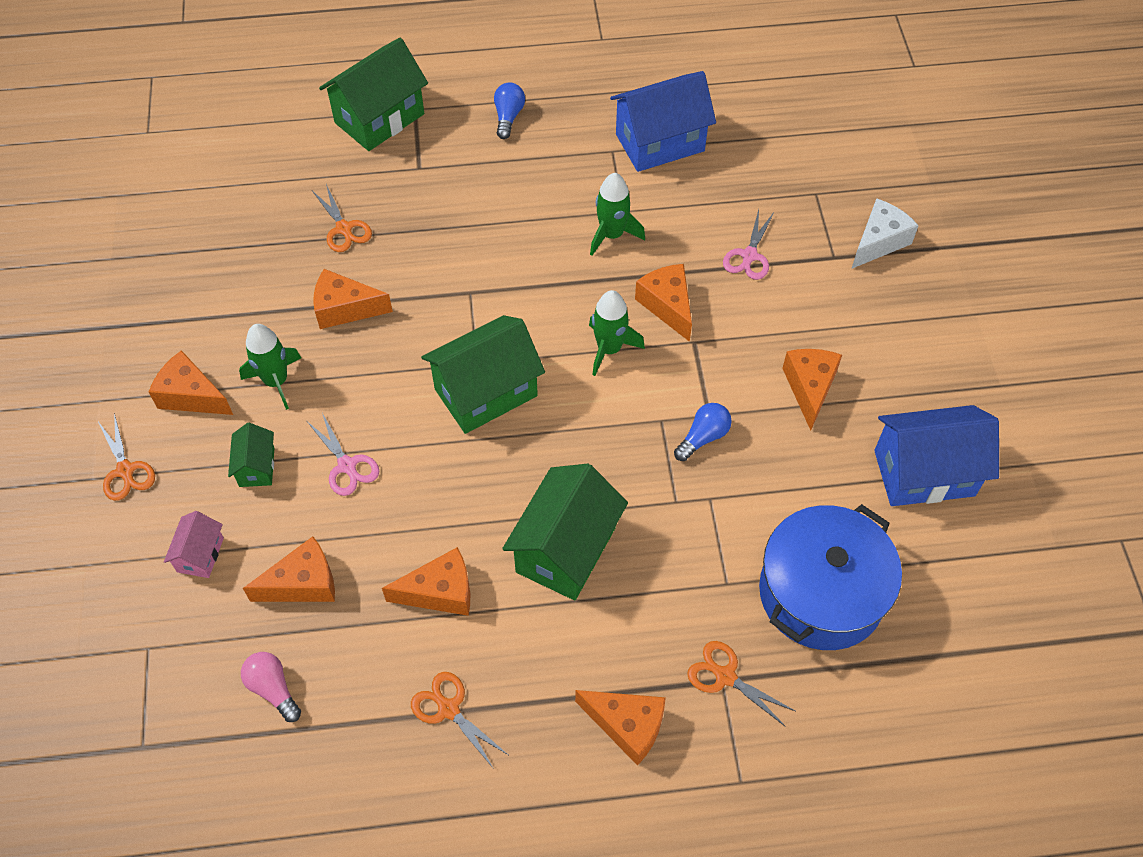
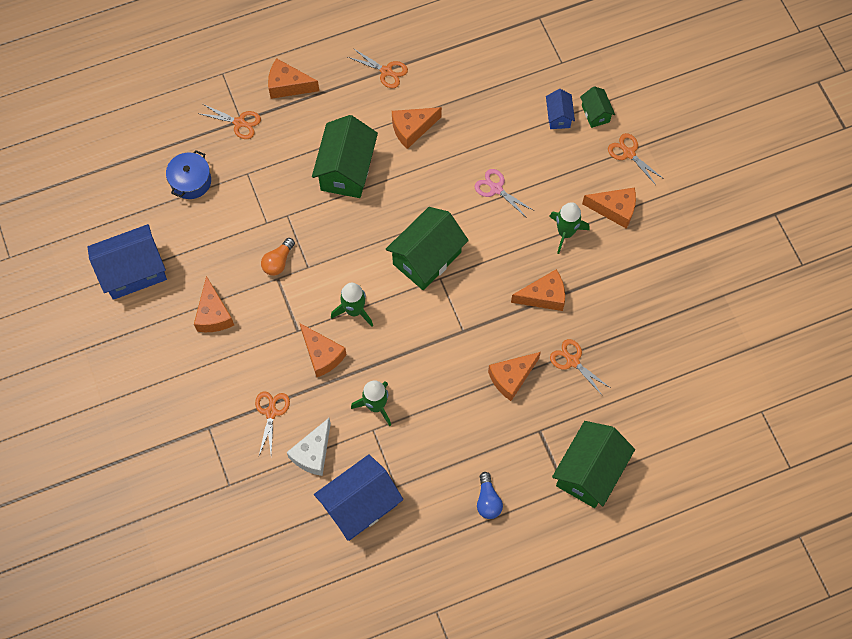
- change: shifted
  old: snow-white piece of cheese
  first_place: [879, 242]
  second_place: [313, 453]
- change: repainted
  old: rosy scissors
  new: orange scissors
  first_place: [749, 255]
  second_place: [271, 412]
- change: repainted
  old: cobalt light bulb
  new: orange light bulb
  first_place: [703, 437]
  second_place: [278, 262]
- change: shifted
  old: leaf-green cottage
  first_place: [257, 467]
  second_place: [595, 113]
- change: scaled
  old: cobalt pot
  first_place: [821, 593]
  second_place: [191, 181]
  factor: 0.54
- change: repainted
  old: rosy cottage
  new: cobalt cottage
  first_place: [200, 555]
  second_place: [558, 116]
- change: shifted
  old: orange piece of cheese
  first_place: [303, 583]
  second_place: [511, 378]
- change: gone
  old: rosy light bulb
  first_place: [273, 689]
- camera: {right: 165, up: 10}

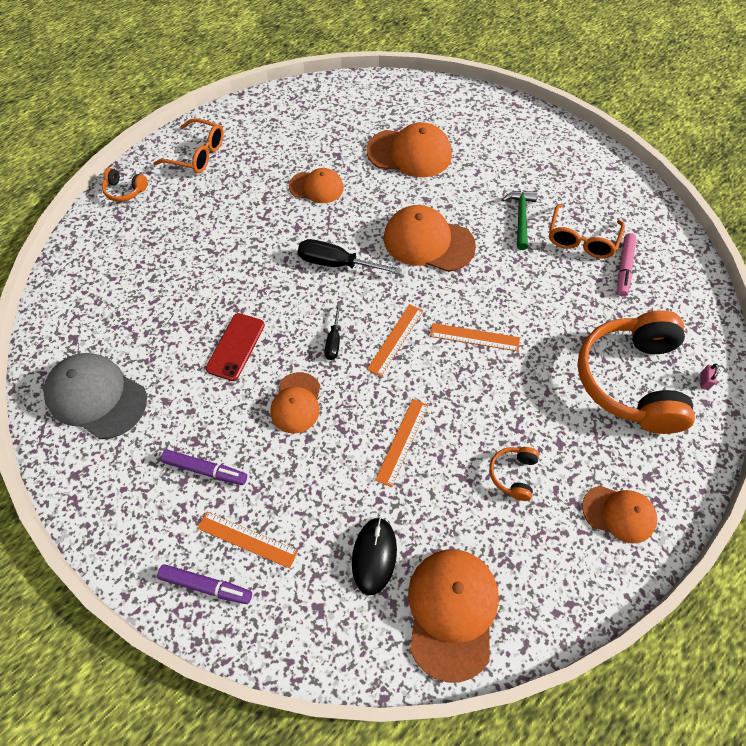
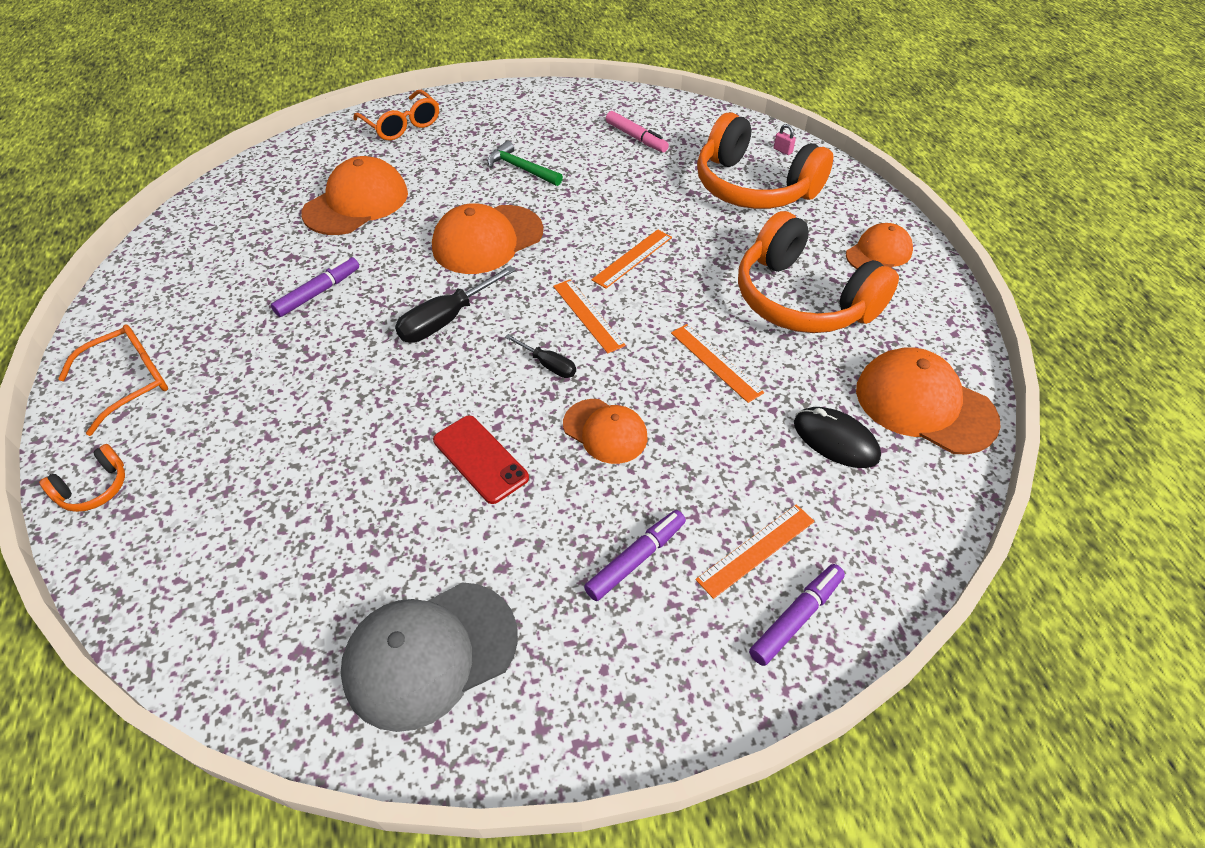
- change: swapped
  old: orange cap
  new: purple marker pen
  first_place: [316, 187]
  second_place: [318, 292]
- change: shifted
  old: orange eyeglasses
  first_place: [581, 240]
  second_place: [402, 125]
- change: scaled
  old: orange over-ear headphones
  first_place: [513, 474]
  second_place: [802, 299]
  factor: 2.46
- camera: {right: -60, up: -10}

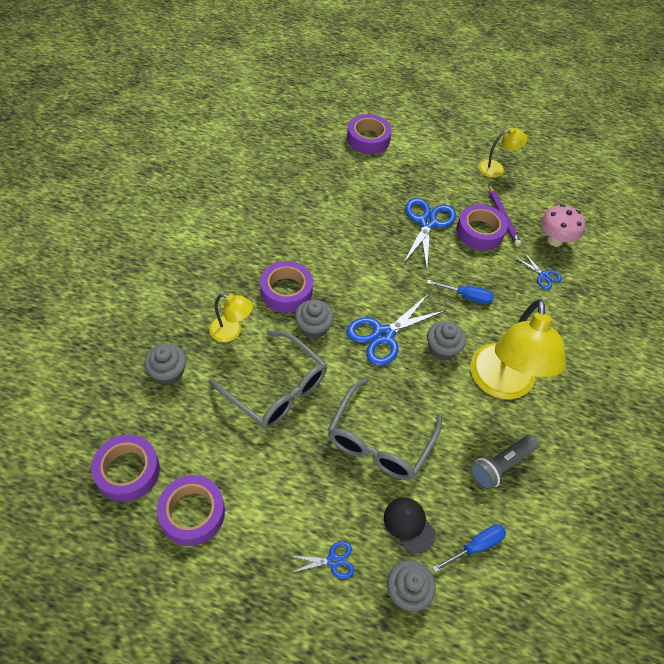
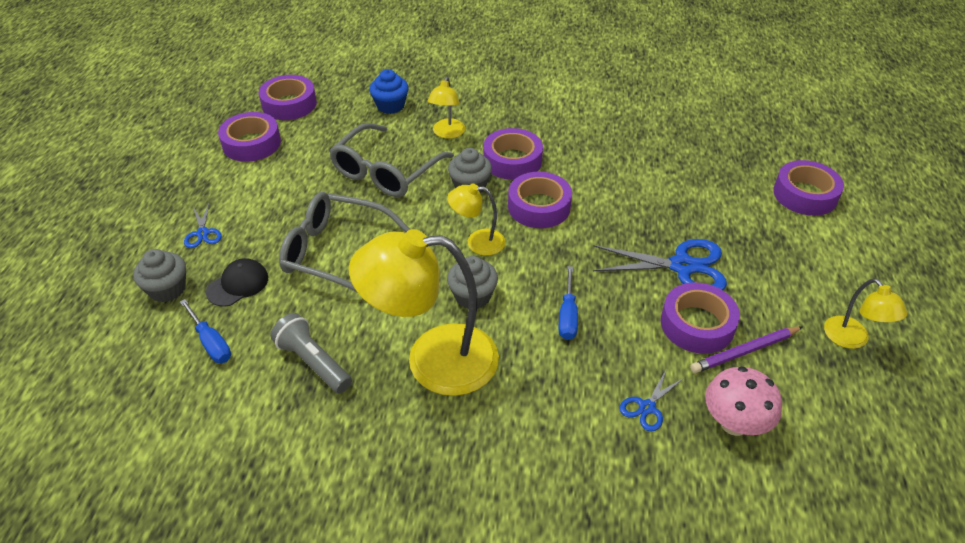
- change: swapped
  old: cobalt scissors
  new: golden desk lamp
  first_place: [383, 335]
  second_place: [477, 242]
- change: repainted
  old: gray fairy cake
  new: cobalt fairy cake
  first_place: [168, 372]
  second_place: [390, 106]
- change: new
  new: purple roll of tape
  second_place: [539, 207]
- camera: {right: 85, up: -10}

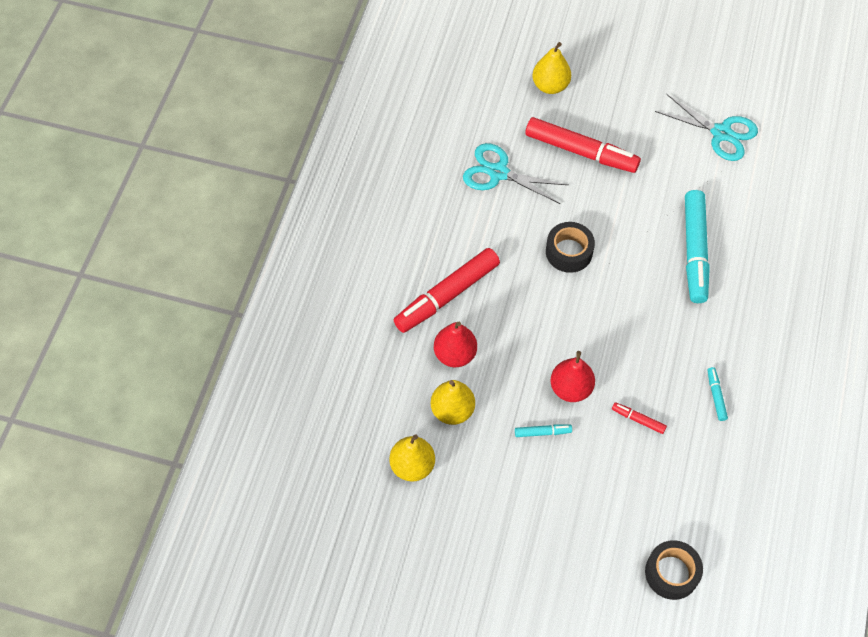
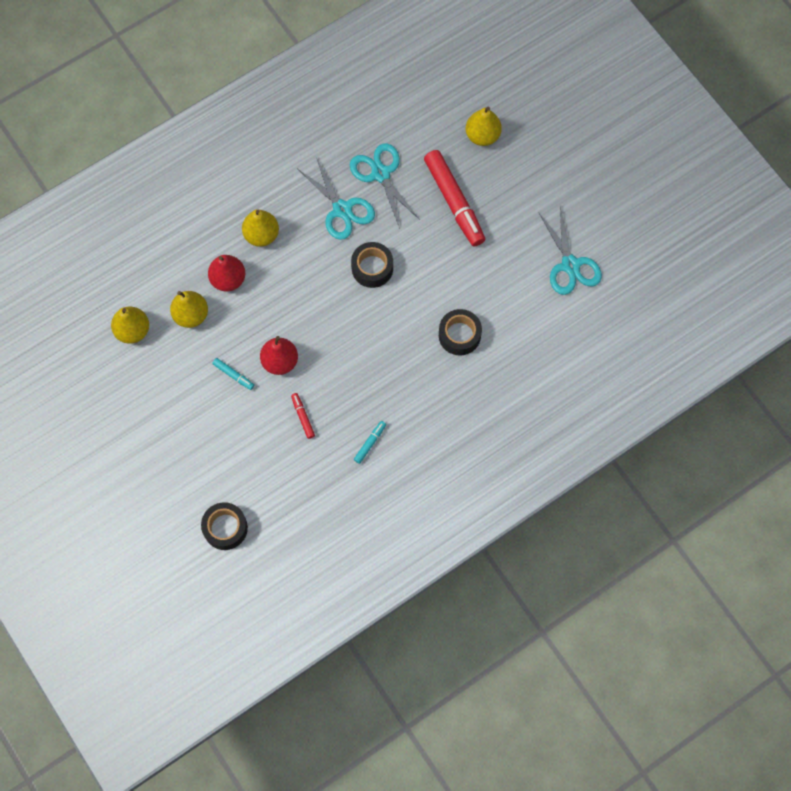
- change: swapped
  old: aqua marker pen
  new: black roll of tape
  first_place: [694, 251]
  second_place: [459, 335]
- change: swapped
  old: scarlet marker pen
  new: golden pear
  first_place: [447, 295]
  second_place: [261, 235]
- change: new
  new: aqua scissors
  second_place: [342, 209]
- camera: {right: 40, up: 10}

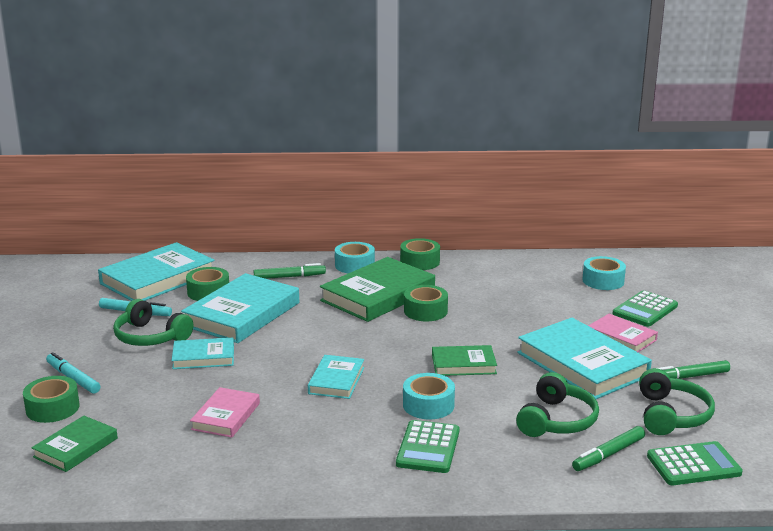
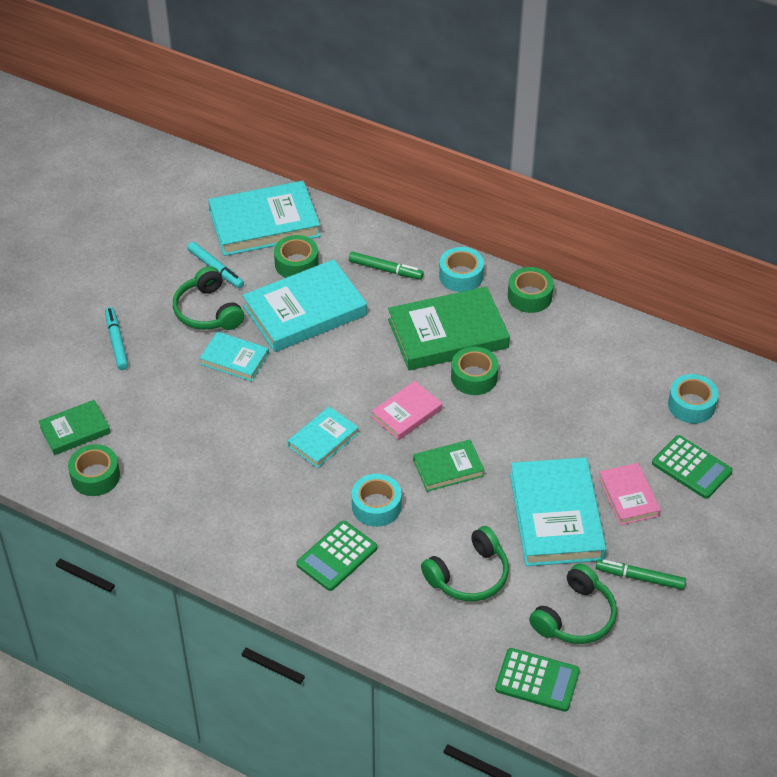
- change: rotated
  old: leaf-green calculator
  first_place: [645, 310]
  second_place: [691, 467]
  degrees: -120
- change: rotated
  old: leaf-green hardback
  first_place: [463, 364]
  second_place: [448, 468]
  degrees: -45
- change: shifted
  old: leaf-green roll of tape
  first_place: [52, 408]
  second_place: [95, 476]
- change: shifted
  old: rosy hardback
  first_place: [226, 416]
  second_place: [407, 413]
- change: gone
  old: leaf-green marker pen
  first_place: [608, 454]
- camera: {right: 30, up: 25}

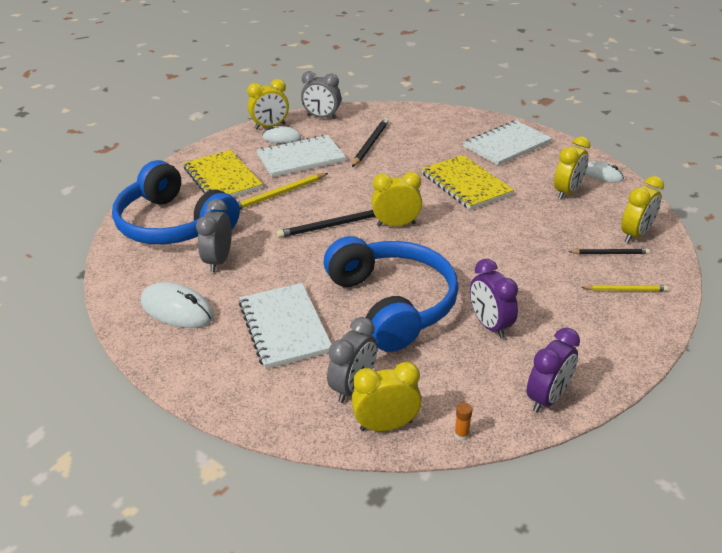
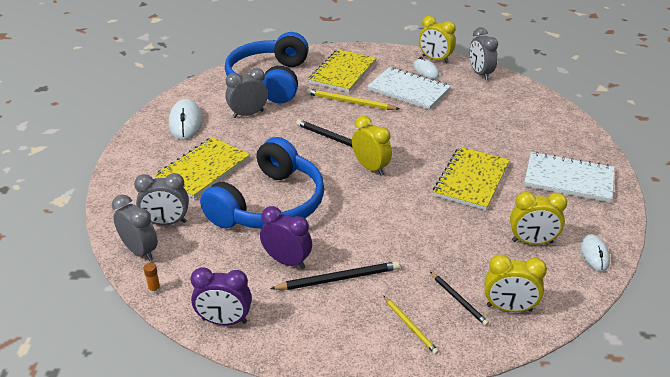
- change: shifted
  old: black lead pencil
  first_place: [370, 144]
  second_place: [338, 279]
- change: rotated
  old: purple bedside clock
  first_place: [490, 325]
  second_place: [287, 261]
  degrees: 90
- change: repainted
  old: snow-white notepad
  new: golden notepad
  first_place: [284, 327]
  second_place: [203, 169]
- change: repainted
  old: golden bedside clock
  new: gray bedside clock
  first_place: [386, 425]
  second_place: [140, 251]
- camera: {right: 55, up: 0}

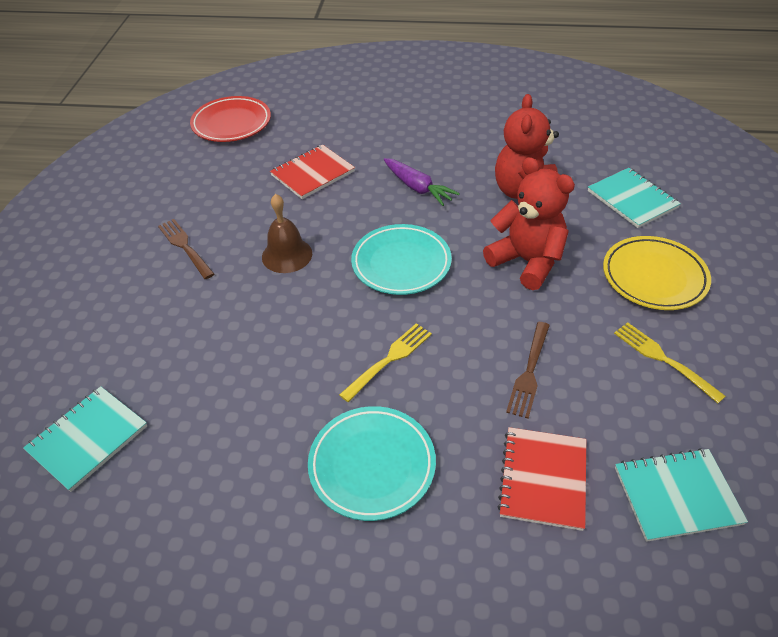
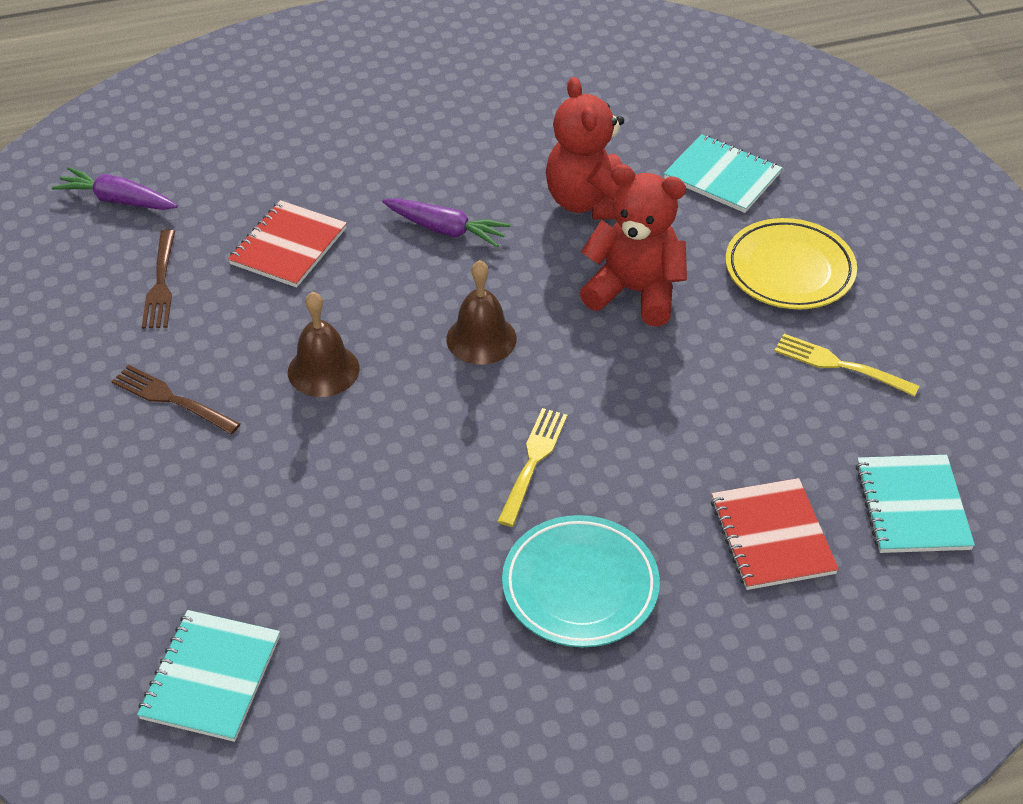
- change: swapped
  old: scarlet dinner plate
  new: purple carrot
  first_place: [231, 123]
  second_place: [118, 200]
- change: swapped
  old: aqua dinner plate
  new: dark brown school bell
  first_place: [401, 263]
  second_place: [481, 338]
- change: shifted
  old: dark brown table fork
  first_place: [529, 372]
  second_place: [161, 283]
- change: rotated
  old: aqua notepad
  first_place: [676, 495]
  second_place: [912, 506]
  degrees: -60
- camera: {right: -25, up: 0}

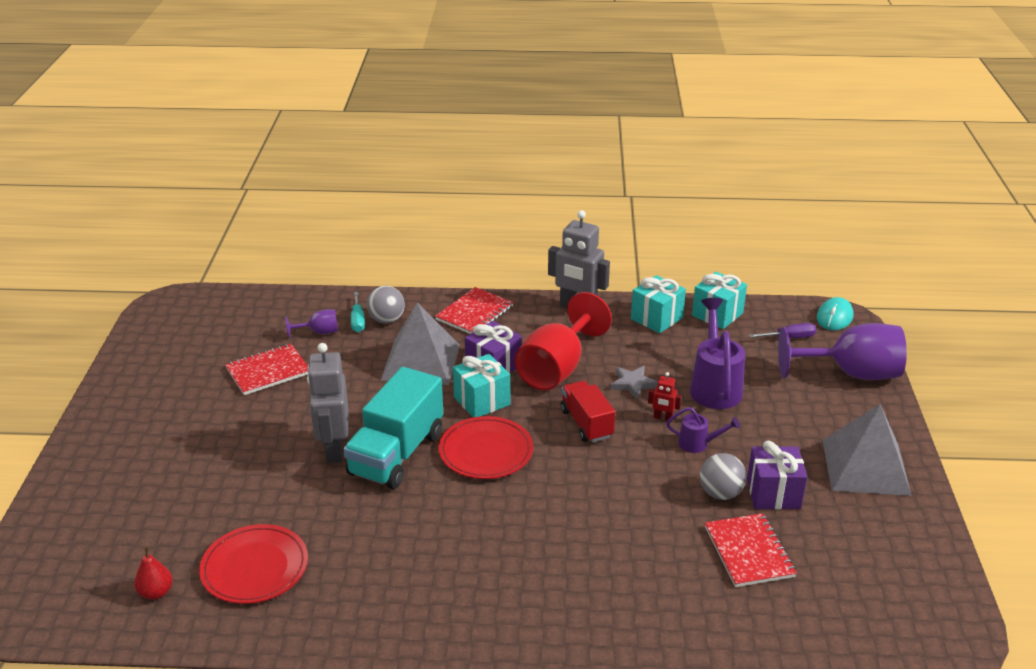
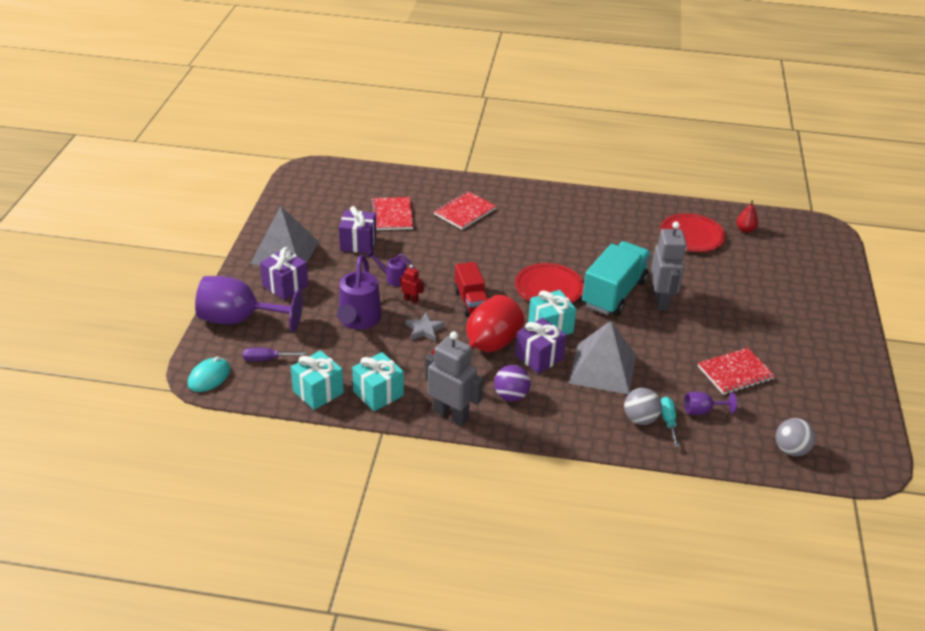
- change: shifted
  old: scarlet notepad
  first_place: [474, 313]
  second_place: [464, 212]
- change: shifted
  old: gray ball
  first_place: [720, 493]
  second_place: [791, 450]
- change: new
  new: purple gift
  second_place: [285, 286]
- change: new
  new: purple ball
  second_place: [511, 396]
- camera: {right: -175, up: 5}

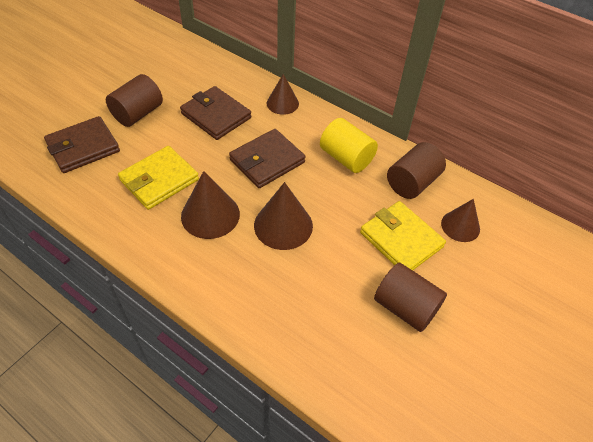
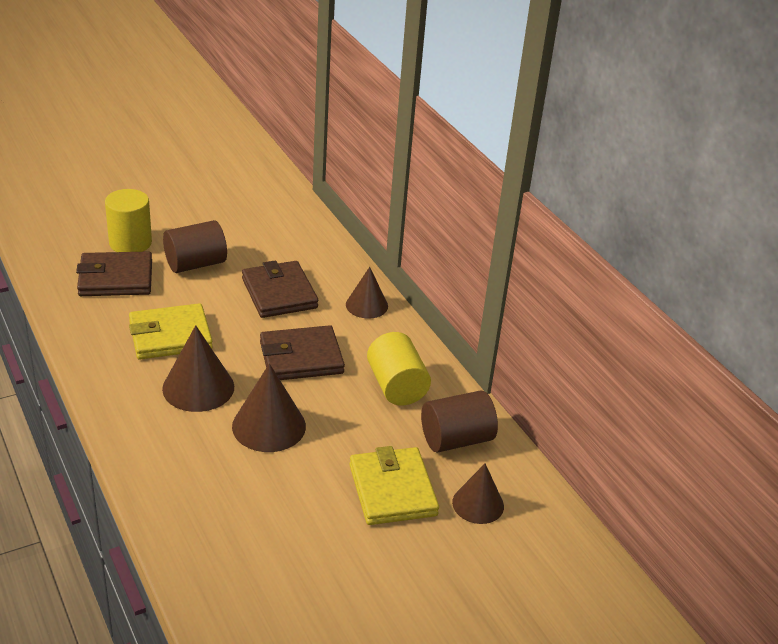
- change: gone
  old: dark brown cylinder shape
  first_place: [405, 307]
- change: new
  new: golden cylinder shape
  second_place: [130, 243]
- camera: {right: 25, up: -15}

